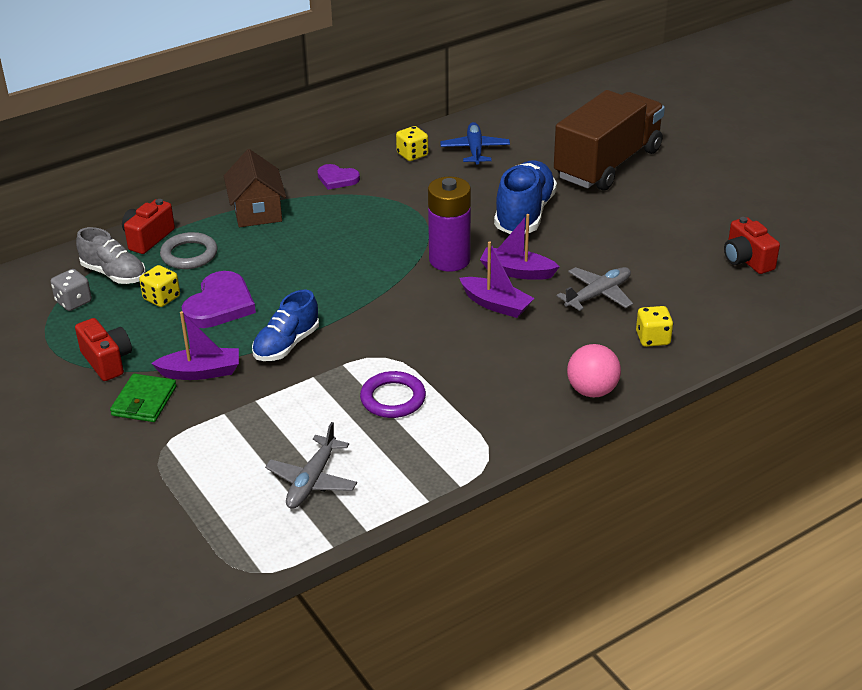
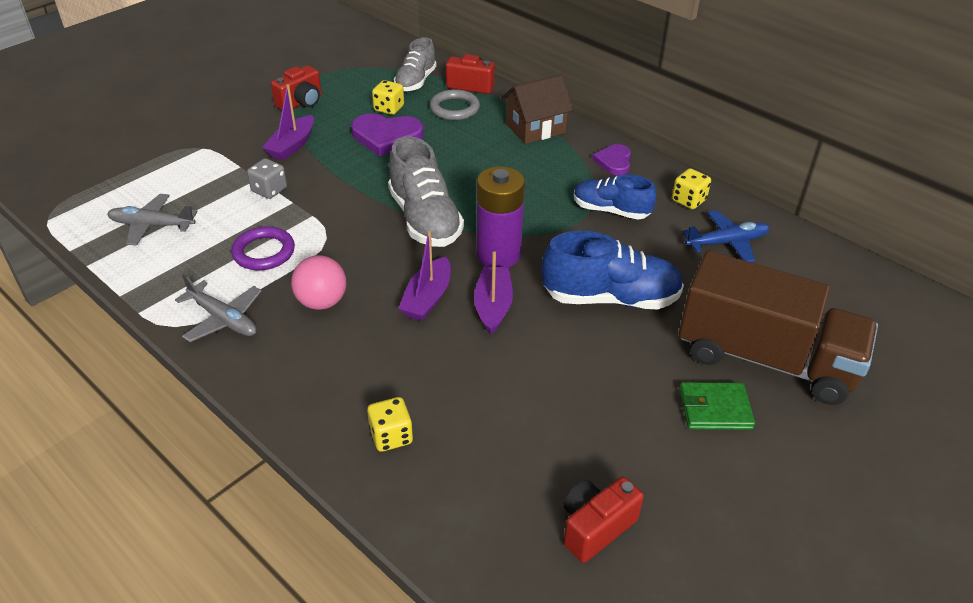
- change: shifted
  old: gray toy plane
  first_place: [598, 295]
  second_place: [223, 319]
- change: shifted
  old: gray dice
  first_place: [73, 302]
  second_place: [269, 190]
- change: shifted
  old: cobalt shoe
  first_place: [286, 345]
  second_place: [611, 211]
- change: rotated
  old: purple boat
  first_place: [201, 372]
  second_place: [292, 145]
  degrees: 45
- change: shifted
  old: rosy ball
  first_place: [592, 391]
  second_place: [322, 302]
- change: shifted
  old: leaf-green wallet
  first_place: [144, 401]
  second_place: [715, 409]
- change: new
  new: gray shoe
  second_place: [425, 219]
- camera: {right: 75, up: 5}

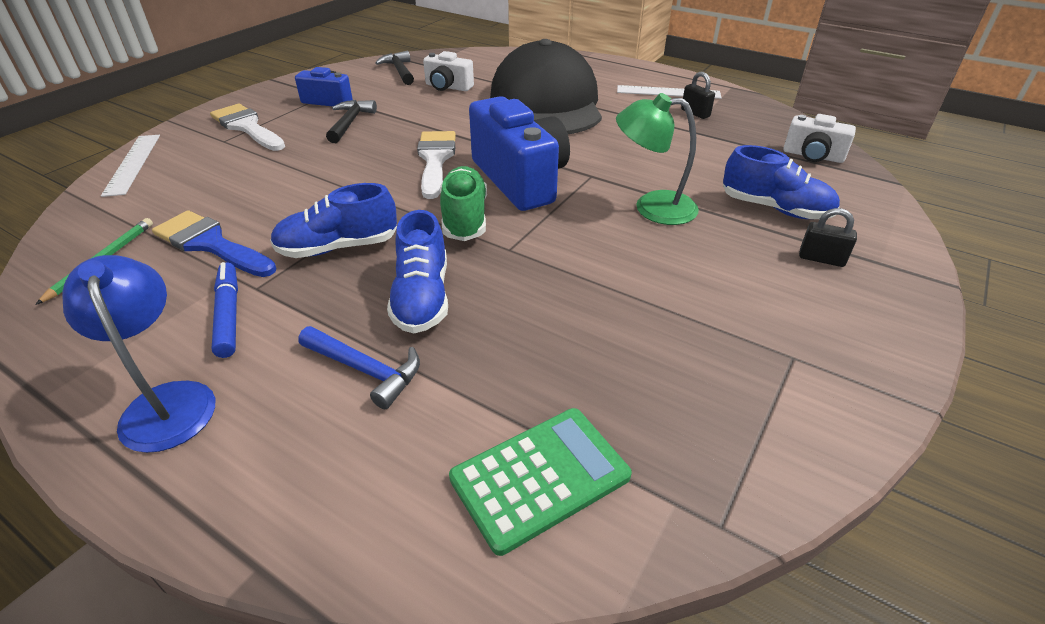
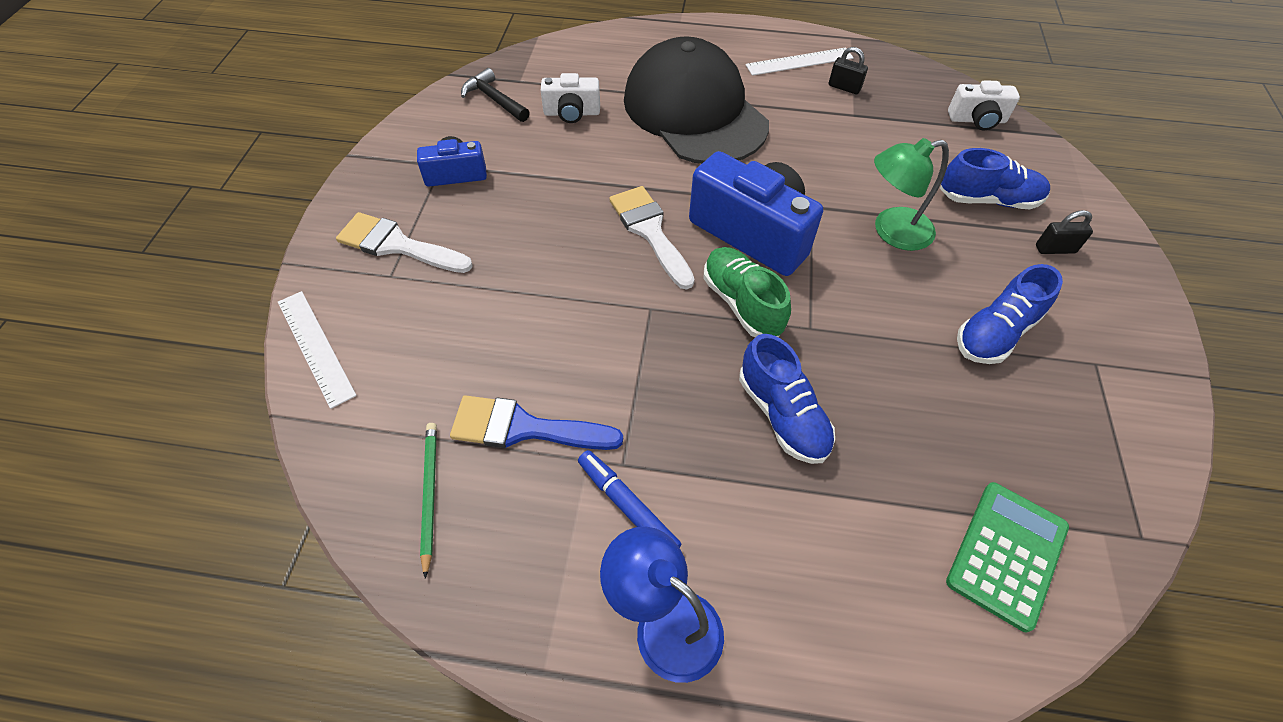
- change: gone
  old: black claw hammer
  first_place: [350, 123]
- change: shifted
  old: cobalt shoe
  first_place: [338, 247]
  second_place: [995, 333]
- change: gone
  old: cobalt claw hammer
  first_place: [365, 370]
- camera: {right: -25, up: 15}

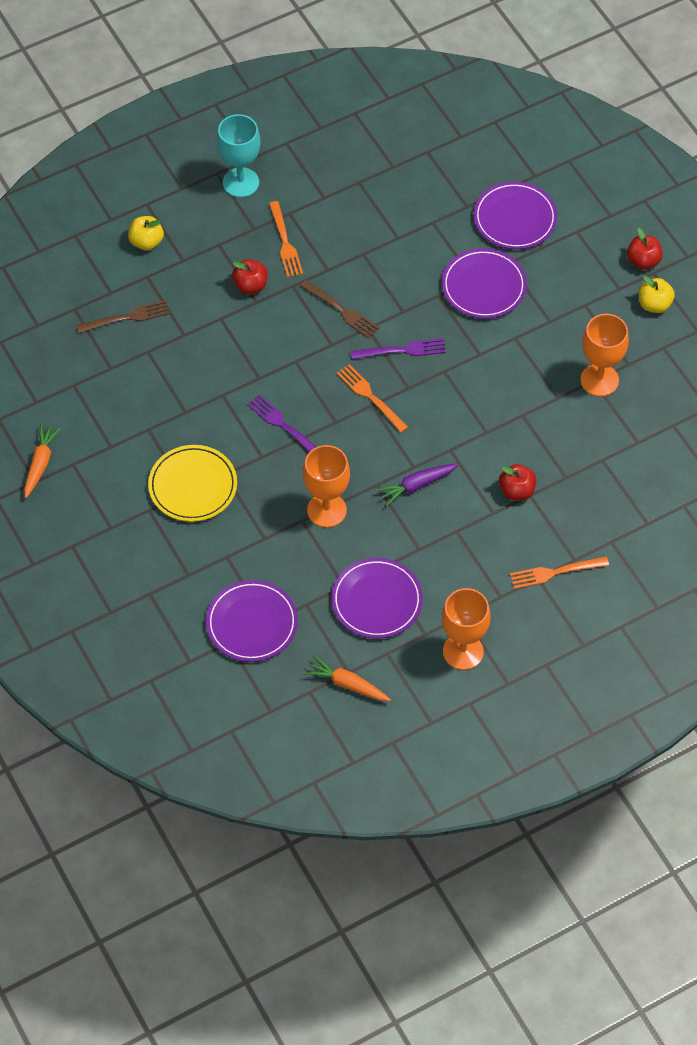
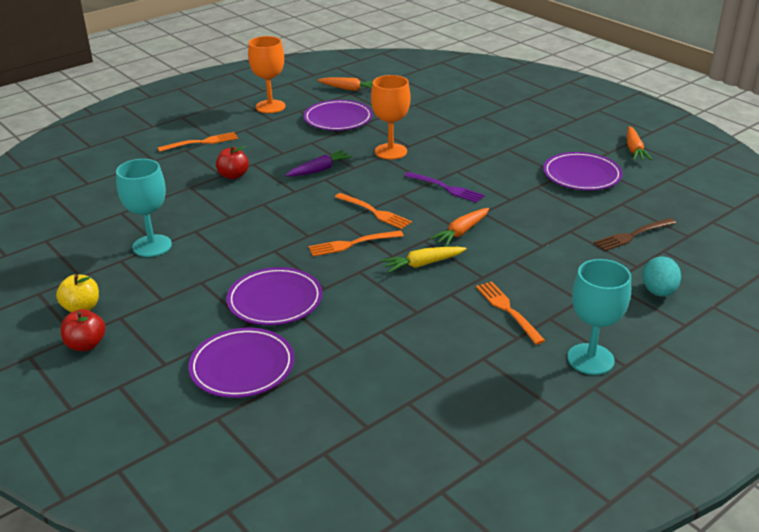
- change: swapped
  old: golden apple fruit
  new: aqua egg shape
  first_place: [146, 242]
  second_place: [658, 292]
- change: gone
  old: scarlet apple fruit
  first_place: [250, 285]
- change: swapped
  old: dark brown table fork
  new: golden carrot
  first_place: [342, 311]
  second_place: [423, 264]
- change: repainted
  old: orange wine glass
  new: aqua wine glass
  first_place: [599, 380]
  second_place: [152, 246]
- change: repainted
  old: purple table fork
  new: orange table fork
  first_place: [402, 350]
  second_place: [352, 244]
- change: gone
  old: golden dinner plate
  first_place: [193, 486]
- change: shifted
  old: purple dinner plate
  first_place: [252, 623]
  second_place: [581, 175]
- change: new
  new: orange carrot
  second_place: [461, 232]
- camera: {right: 170, up: -25}

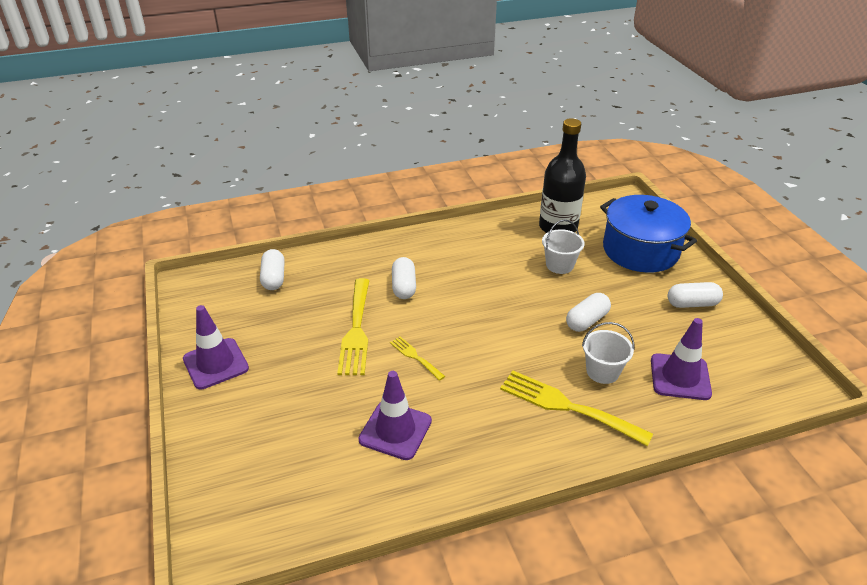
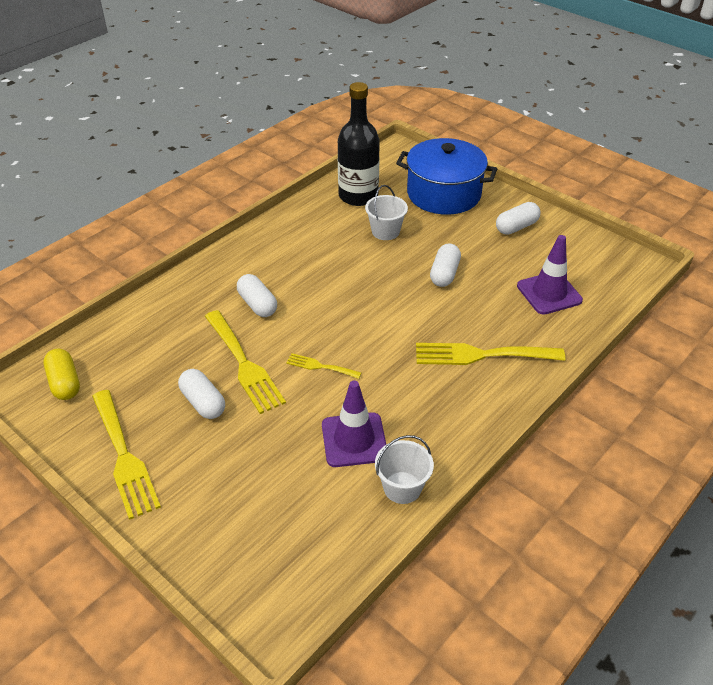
- change: shifted
  old: snow-white capsule
  first_place: [274, 278]
  second_place: [203, 402]
- change: swapped
  old: purple road cone
  new: golden table fork
  first_place: [215, 364]
  second_place: [124, 457]
- change: shifted
  old: snow-white sand bucket
  first_place: [602, 371]
  second_place: [402, 487]
- change: new
  new: golden capsule
  second_place: [65, 383]
- camera: {right: -30, up: 5}

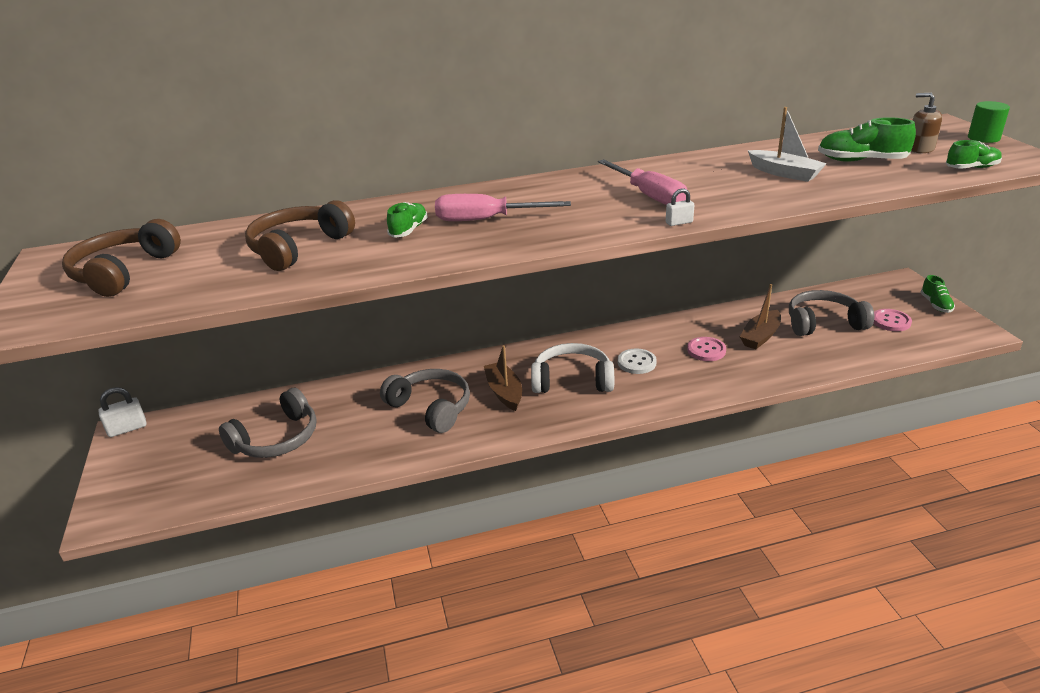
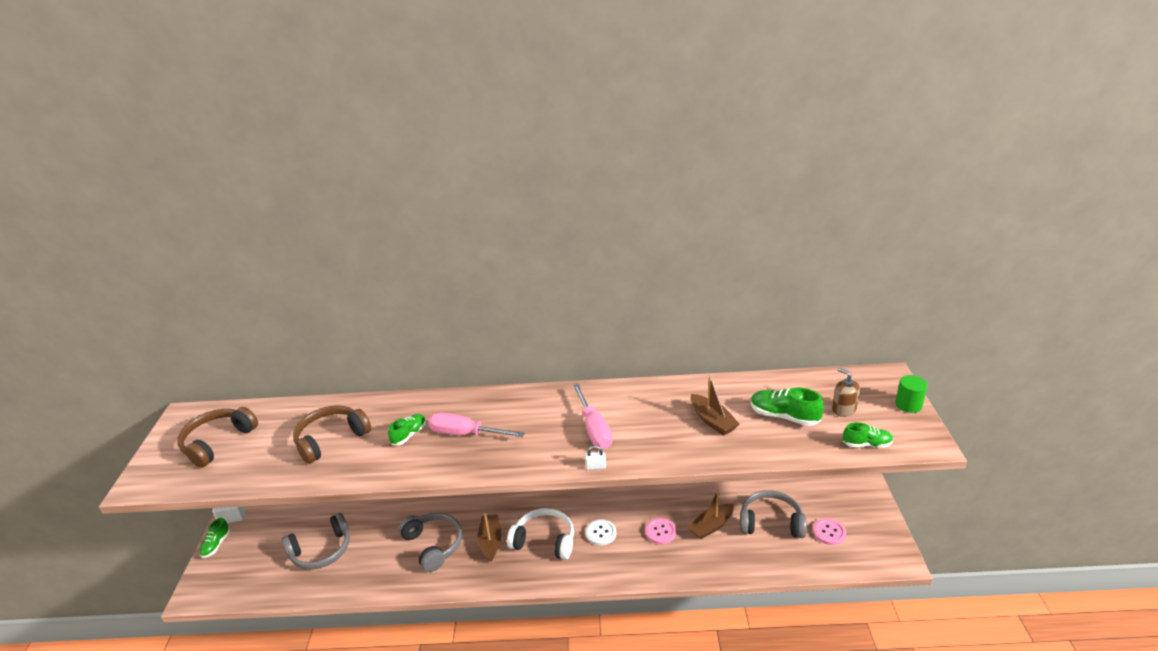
- change: repainted
  old: snow-white boat
  new: dark brown boat
  first_place: [784, 173]
  second_place: [712, 421]
- change: shifted
  old: leaf-green shoe
  first_place: [935, 305]
  second_place: [216, 545]
- camera: {right: 15, up: 0}

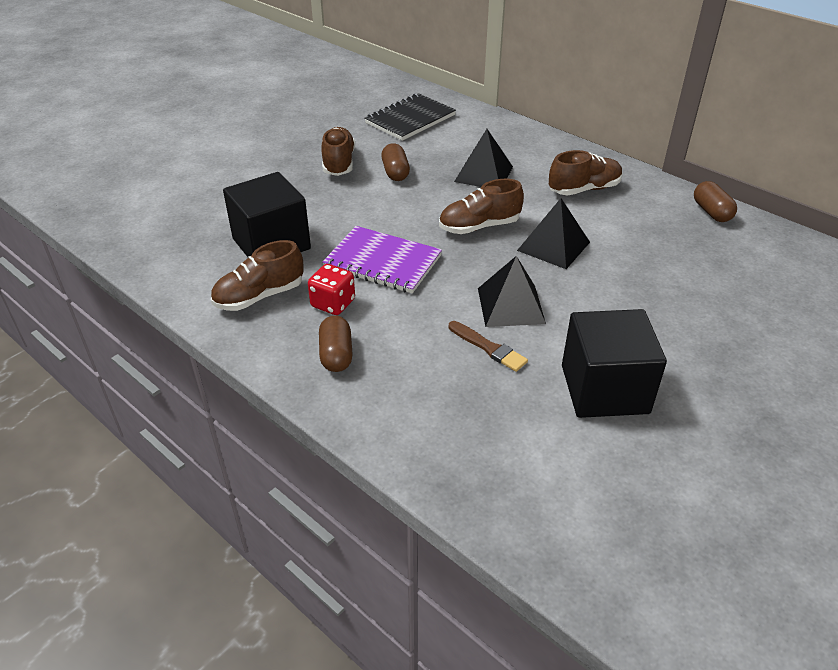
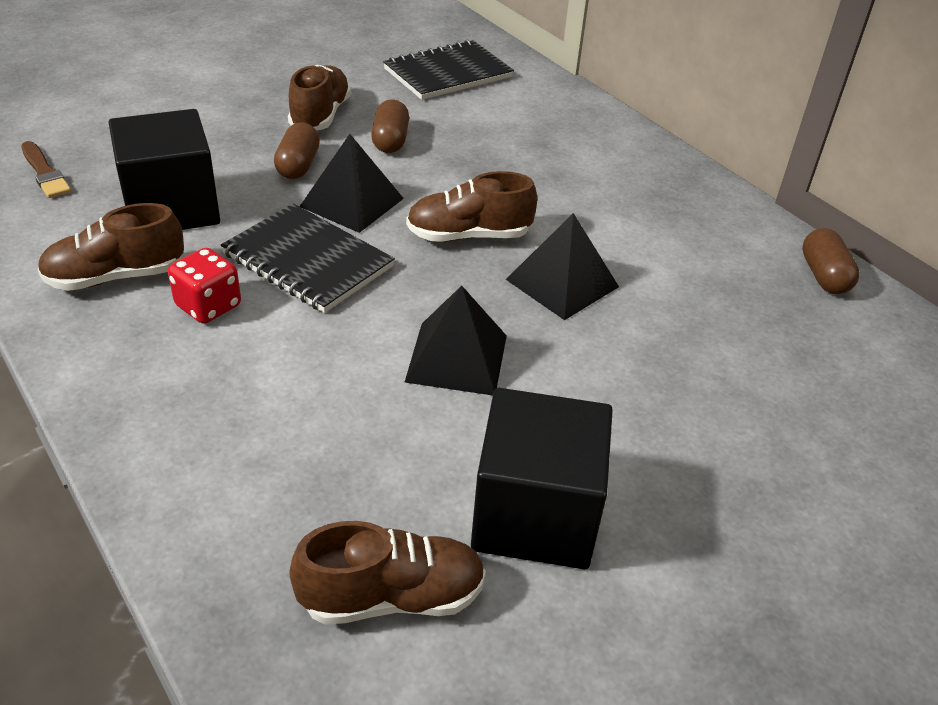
- change: shifted
  old: black solid pyramid
  first_place: [483, 174]
  second_place: [352, 202]
- change: shifted
  old: dark brown shoe
  first_place: [584, 189]
  second_place: [392, 597]
- change: repainted
  old: purple notepad
  new: black notepad
  first_place: [383, 262]
  second_place: [308, 260]
- change: shifted
  old: dark brown capsule
  first_place: [336, 355]
  second_place: [298, 166]
- change: shifted
  old: dark brown brush
  first_place: [488, 348]
  second_place: [45, 173]
- camera: {right: 10, up: 0}

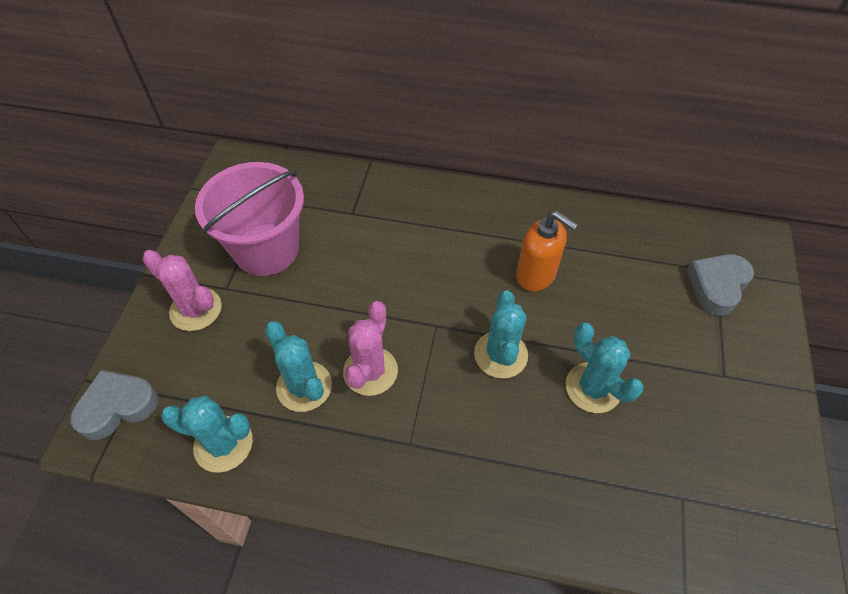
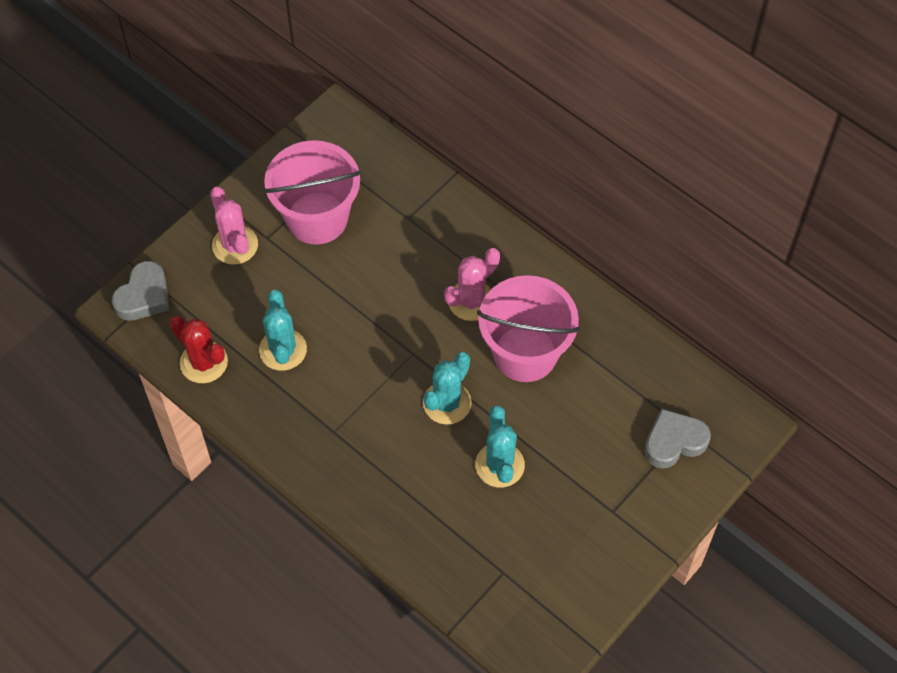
- change: swapped
  old: orange soap pump
  new: rosy sand bucket
  first_place: [536, 275]
  second_place: [525, 353]
- change: shifted
  old: rosy cactus
  first_place: [370, 371]
  second_place: [471, 301]
- change: rotated
  old: gray heart
  first_place: [117, 407]
  second_place: [144, 296]
  degrees: 120
- change: repainted
  old: aqua cactus
  new: scarlet cactus
  first_place: [223, 444]
  second_place: [204, 362]
- camera: {right: 30, up: 5}

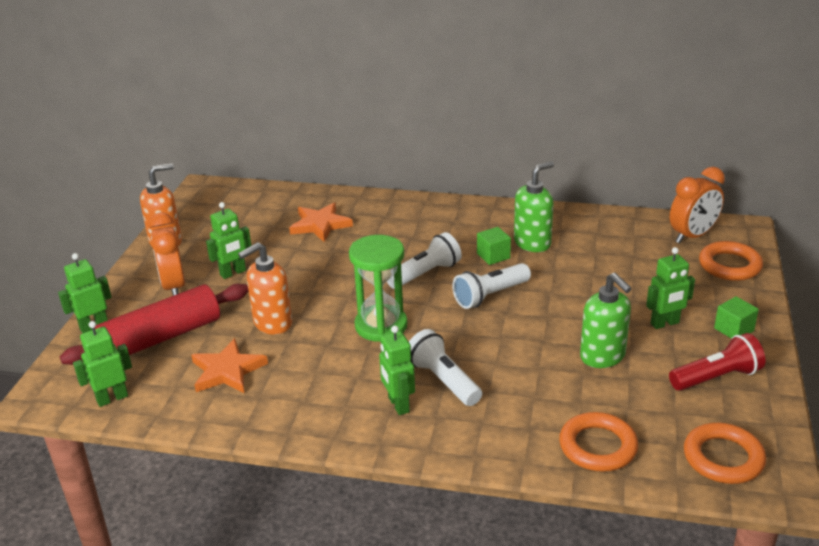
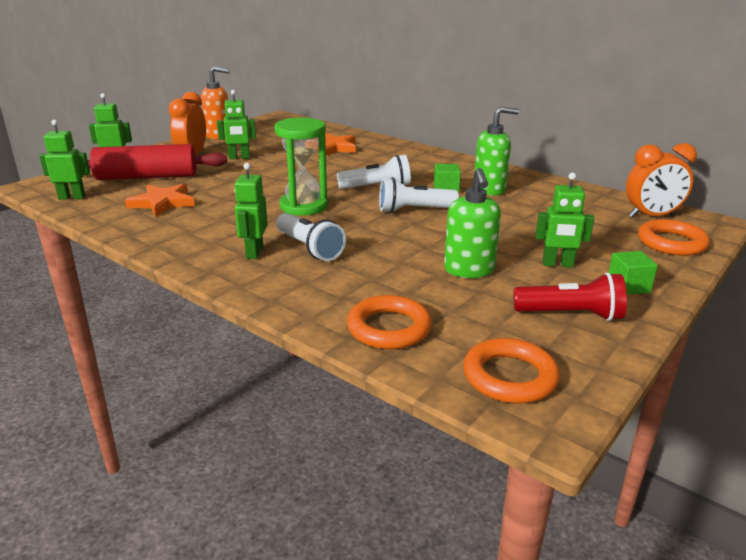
- change: gone
  old: orange soap pump
  first_place: [272, 323]
- change: rotated
  old: snow-white flashlight
  first_place: [443, 380]
  second_place: [309, 248]
  degrees: 150
- camera: {right: 25, up: -5}

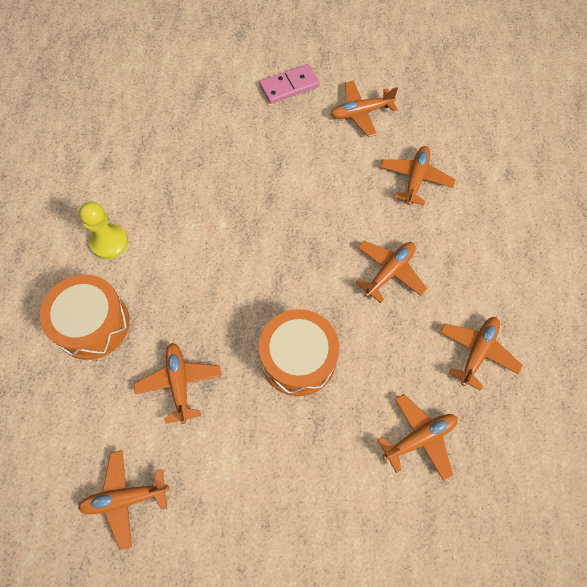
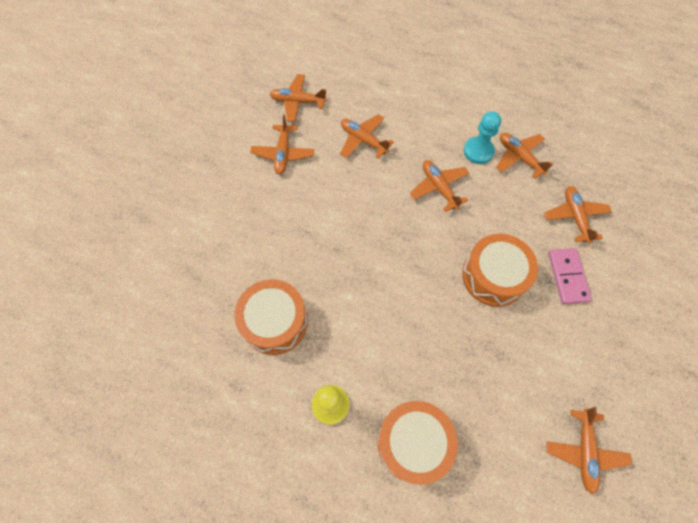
- change: shifted
  old: rosy domino tile
  first_place: [289, 86]
  second_place: [567, 276]
- change: shifted
  old: orange toy plane
  first_place: [179, 383]
  second_place: [298, 102]
- change: new
  new: aqua game pawn
  second_place: [478, 151]
- change: new
  new: orange drum
  second_place: [275, 322]
- camera: {right: -70, up: 0}

